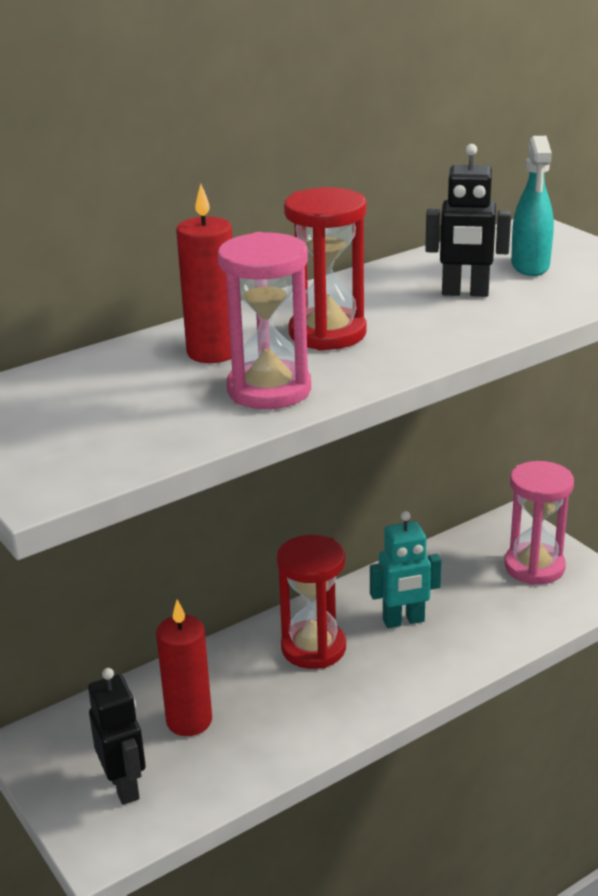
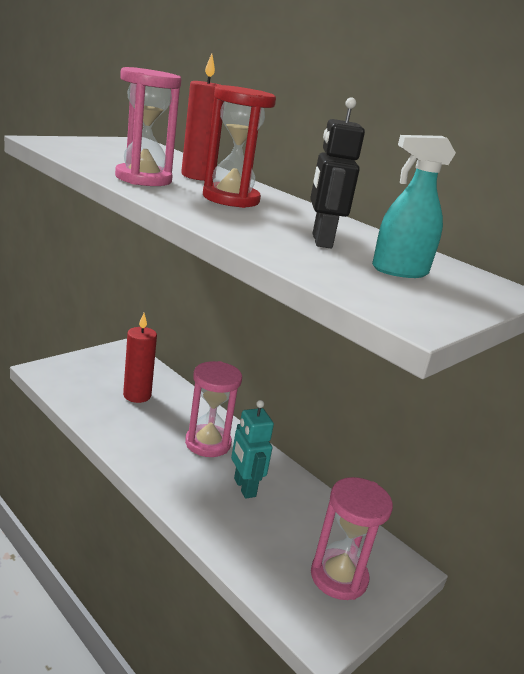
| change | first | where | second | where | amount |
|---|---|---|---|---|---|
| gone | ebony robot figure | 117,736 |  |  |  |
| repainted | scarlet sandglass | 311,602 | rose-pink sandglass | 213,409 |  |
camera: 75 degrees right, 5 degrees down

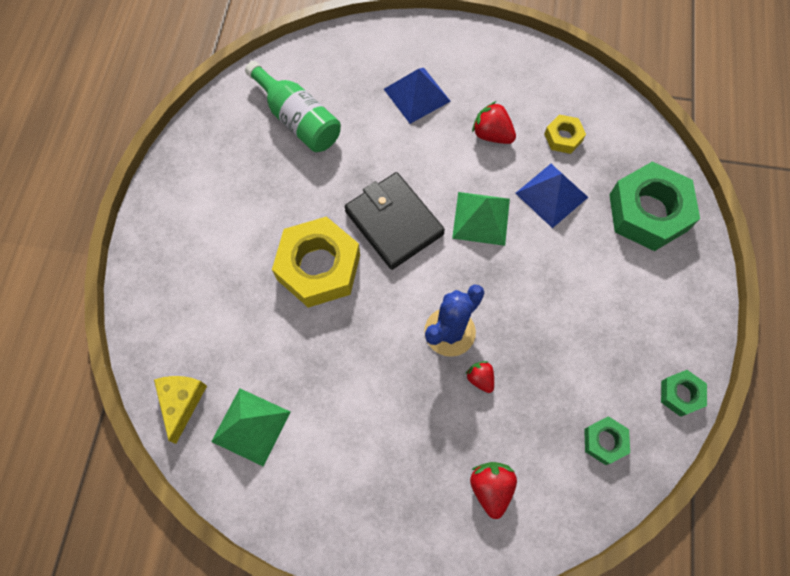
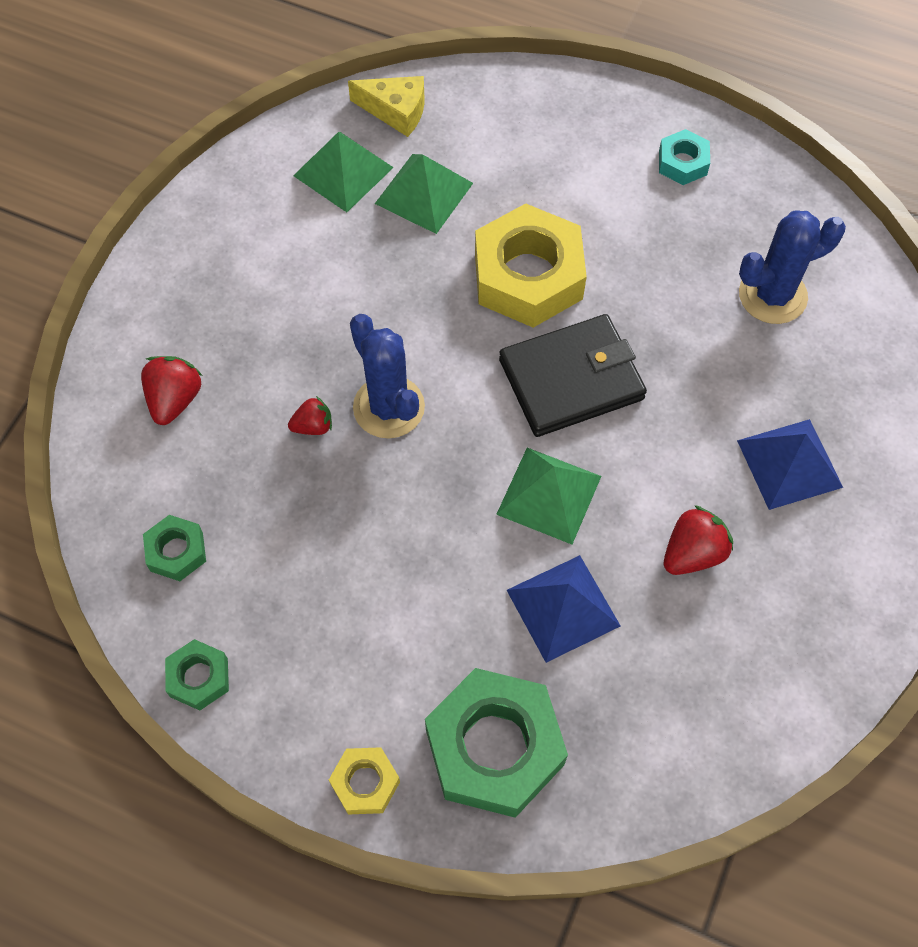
| change | first | where | second | where | amount |
|---|---|---|---|---|---|
| swapped | leaf-green flask | 293,106 | blue prickly plant | 792,267 |  |
| rotated | scarlet berry | 493,490 |  | 172,390 | 90 degrees counterclockwise |
| shifted | bright yellow hexagon nut | 565,134 |  | 364,781 |  |
| new |  |  | leaf-green solid pyramid | 424,194 |  |
| new |  |  | teal hexagon nut | 684,157 |  |
camera: 105 degrees right, 5 degrees down

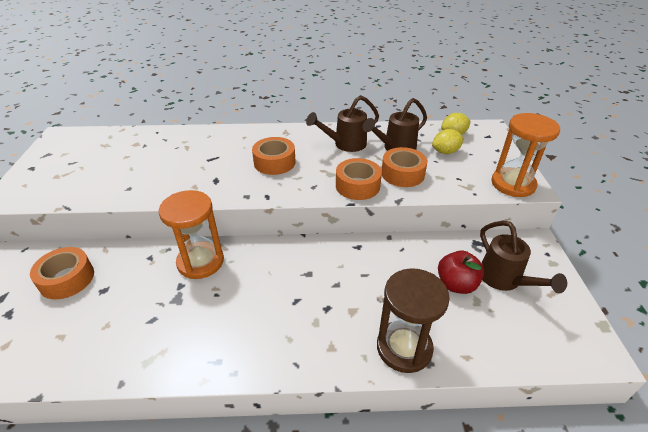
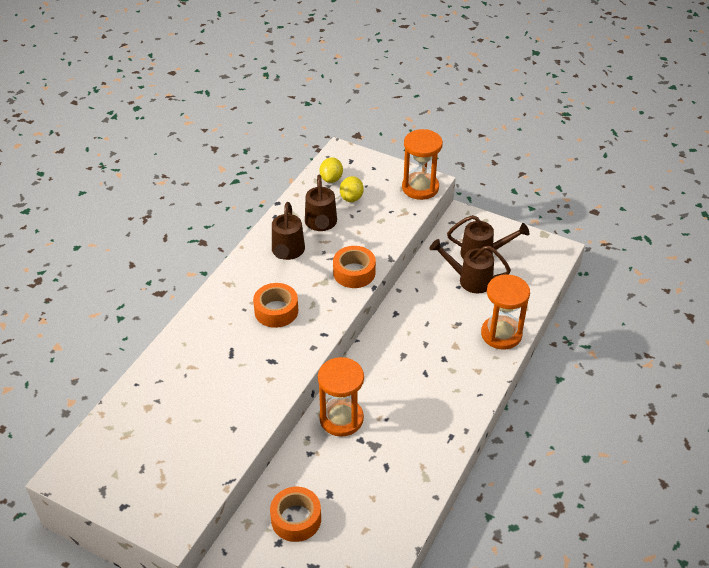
| change | first | where | second | where | amount |
|---|---|---|---|---|---|
| repainted | brown sandglass | 413,320 | bright orange sandglass | 505,312 |  |
| gone | bright orange tape | 405,167 |  |  |  |
| swapped | scarlet apple | 461,272 | brown sprinkling can | 470,266 |  |
camera: 60 degrees left, 5 degrees up

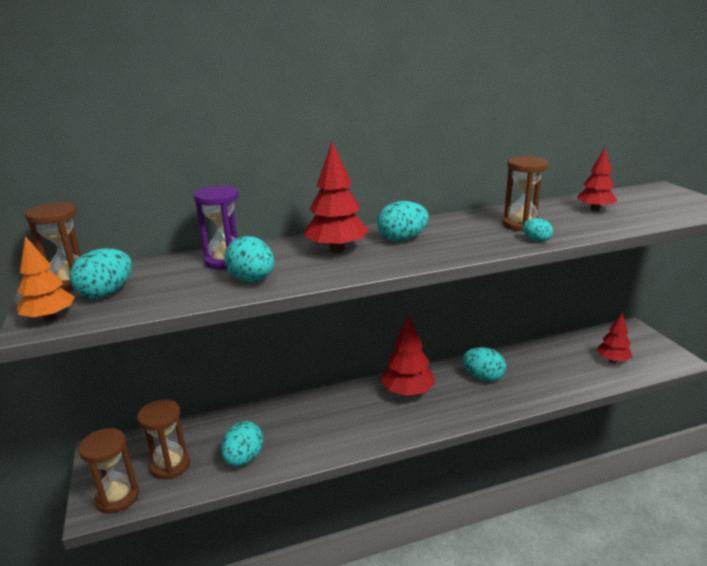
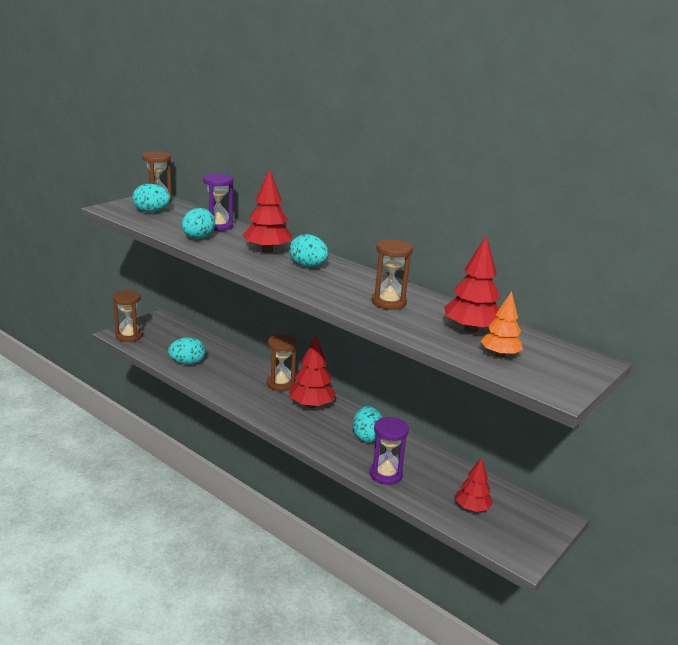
| change | first | where | second | where | amount |
|---|---|---|---|---|---|
| shifted | bright orange tree | 46,278 |  | 502,324 |  |
| shifted | brown sandglass | 163,439 |  | 282,362 |  |
| gone | teal egg | 537,230 |  |  |  |
| scaled | scarlet tree | 597,179 |  | 472,284 | x1.51 |
| new |  |  | royal purple sandglass | 389,451 |  |
camera: 55 degrees right, 0 degrees up

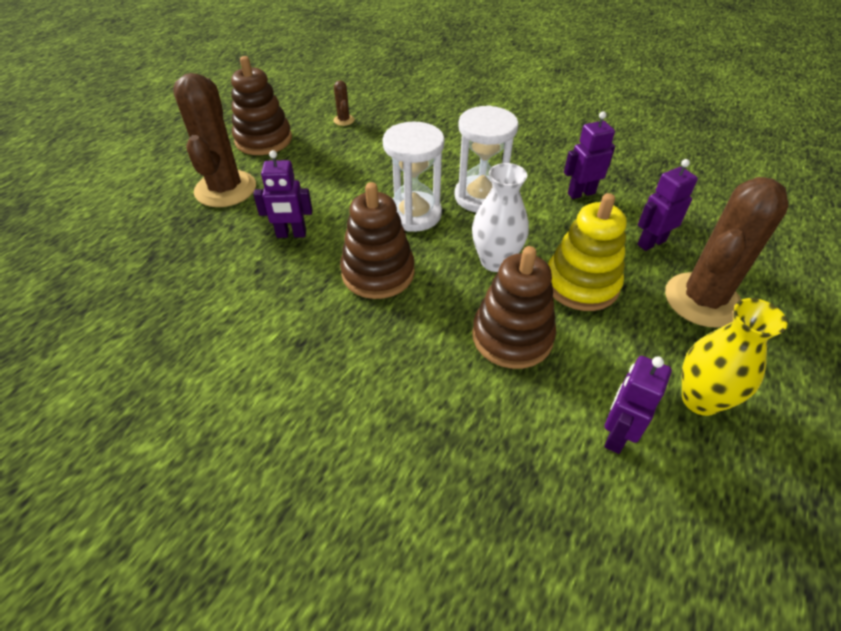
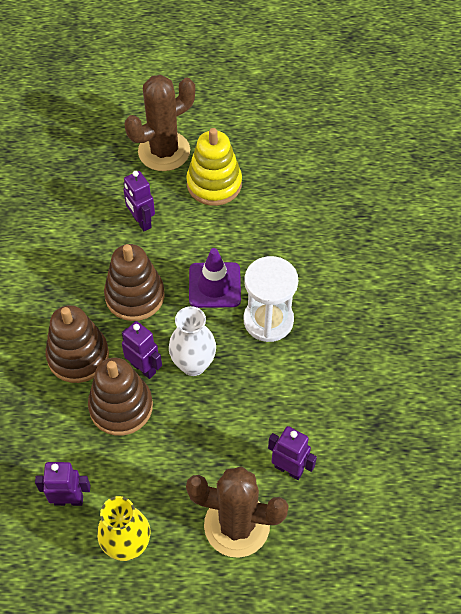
| change | first | where | second | where | amount |
|---|---|---|---|---|---|
| shifted | brown stacking toy | 261,105 |  | 77,344 |  |
| gone | brown prickly plant | 344,103 |  |  |  |
| swapped | pure white sandglass | 414,177 | royal purple road cone | 215,278 |  |
| shifted | bright yellow stacking toy | 587,252 |  | 214,167 |  |
| shifted | royal purple robot figure | 589,155 |  | 142,350 |  |
camera: 60 degrees right, 10 degrees up

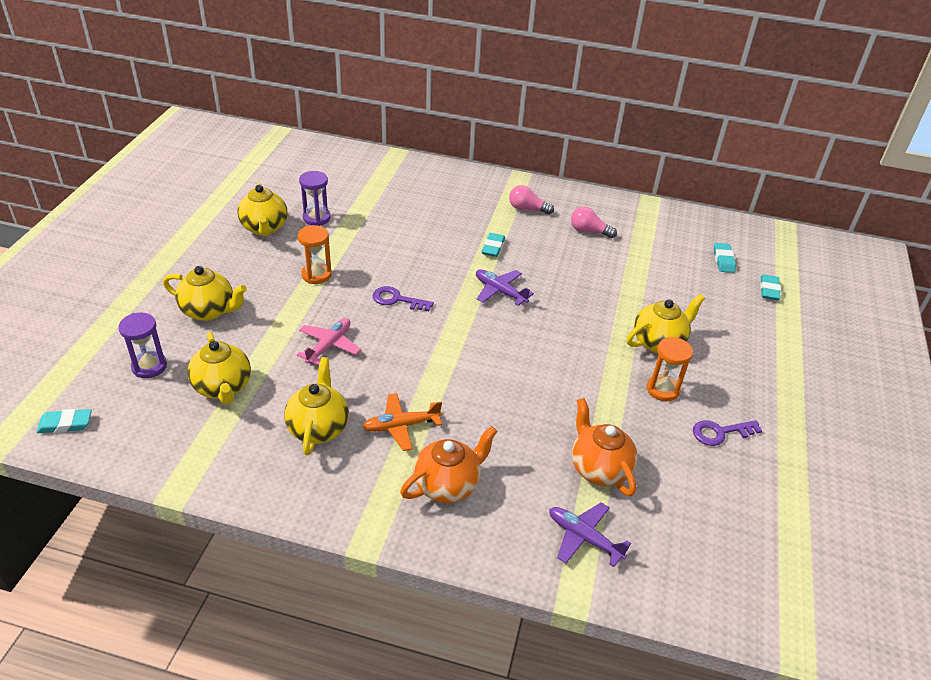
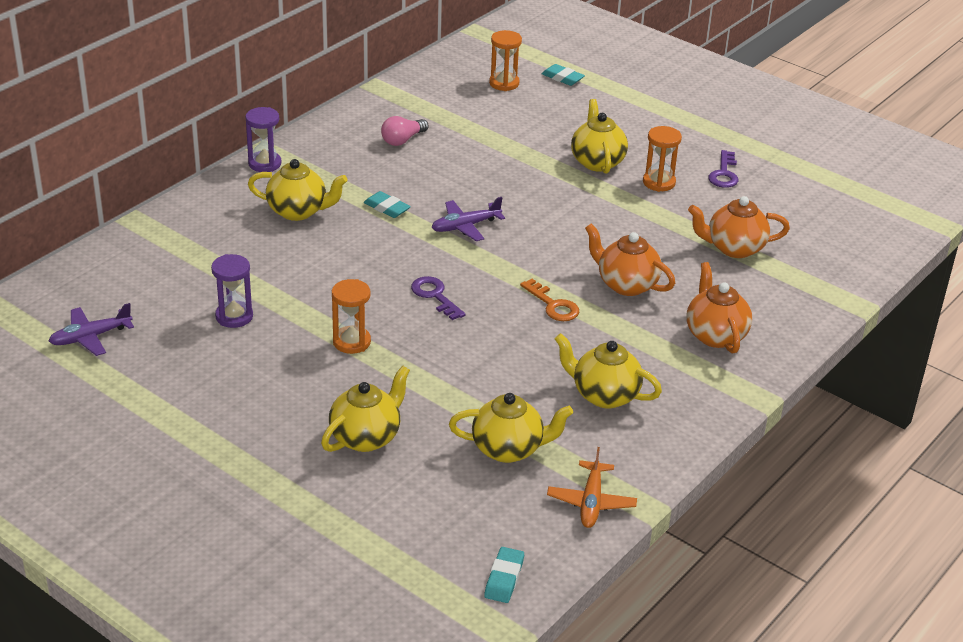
| change | first | where | second | where | amount |
|---|---|---|---|---|---|
| shifted | royal purple sandglass | 142,345 |  | 263,139 |  |
| shifted | bright yellow teapot | 262,209 |  | 298,190 |  |
| gone | rose-pink aeroplane | 329,341 |  |  |  |
| shifted | bright orange aeroplane | 402,422 |  | 592,487 |  |
| rotated | royal purple key | 403,298 |  | 438,298 | 105 degrees clockwise |
| gone | rose-pink lightbulb | 531,200 |  |  |  |
| shifted | royal purple aeroplane | 590,534 |  | 91,329 |  |
| swapped | teal gum eraser | 725,258 | bright orange sandglass | 505,60 |  |
| new |  |  | bright orange key | 549,300 |  |
| new |  |  | bright orange teapot | 630,260 |  |
camera: 65 degrees left, 5 degrees down

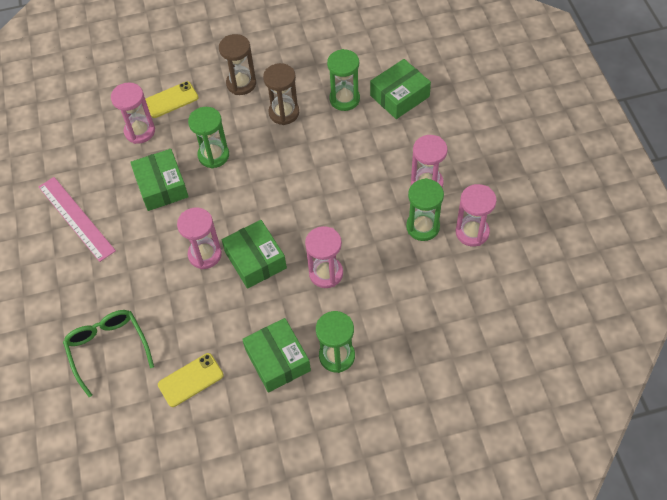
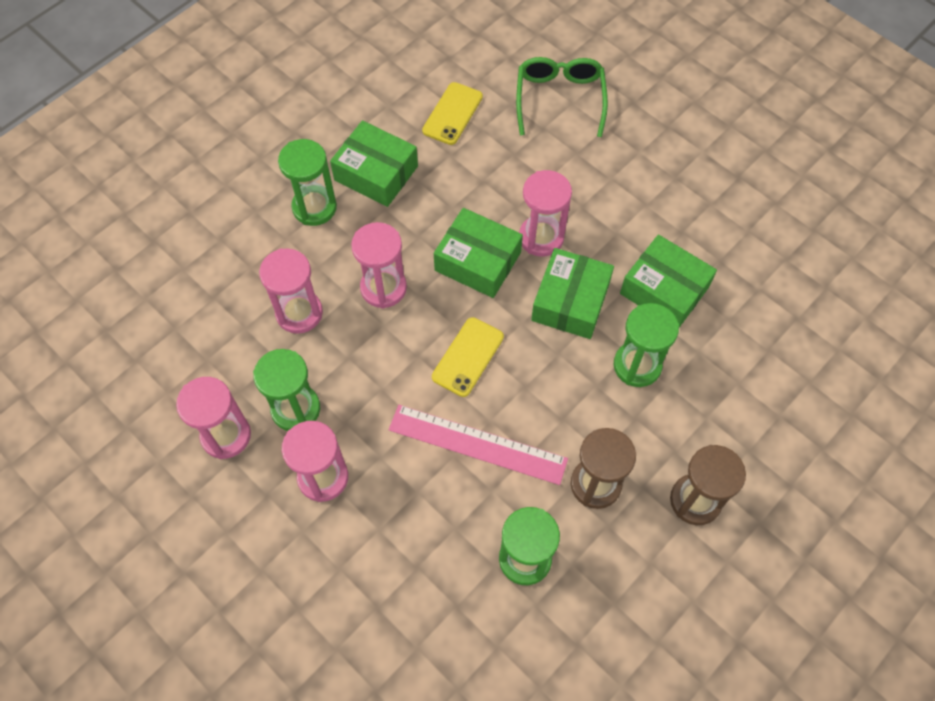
| change | first | where | second | where | amount |
|---|---|---|---|---|---|
| shifted | rose-pink straightedge | 77,219 |  | 478,445 |  |
| rotated | leaf-green glasses | 108,353 |  | 562,97 | 120 degrees counterclockwise |
| shifted | rose-pink sandglass | 133,113 |  | 291,291 |  |
| shifted | bright yellow mobile phone | 172,99 |  | 468,357 |  |
| shifted | leaf-green parcel | 400,89 |  | 572,293 |  |
camera: 145 degrees right, 5 degrees up

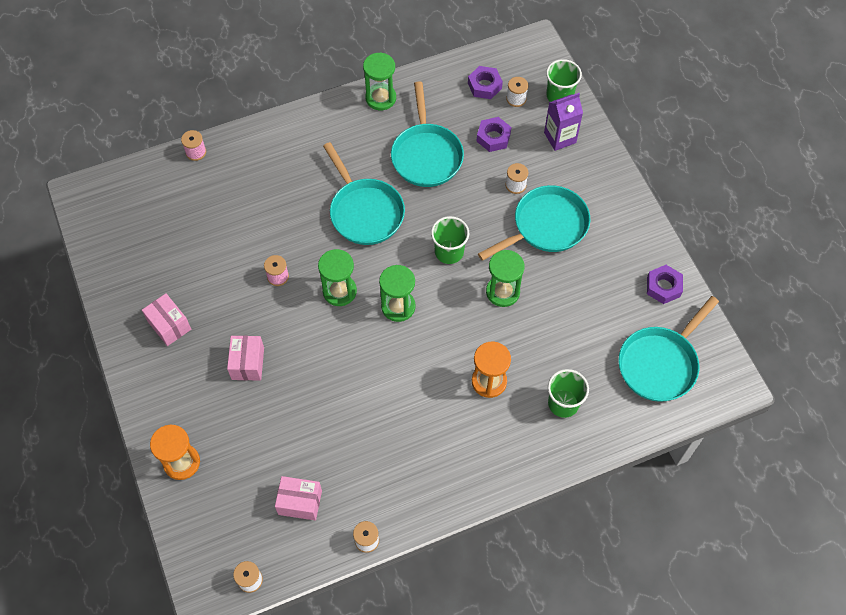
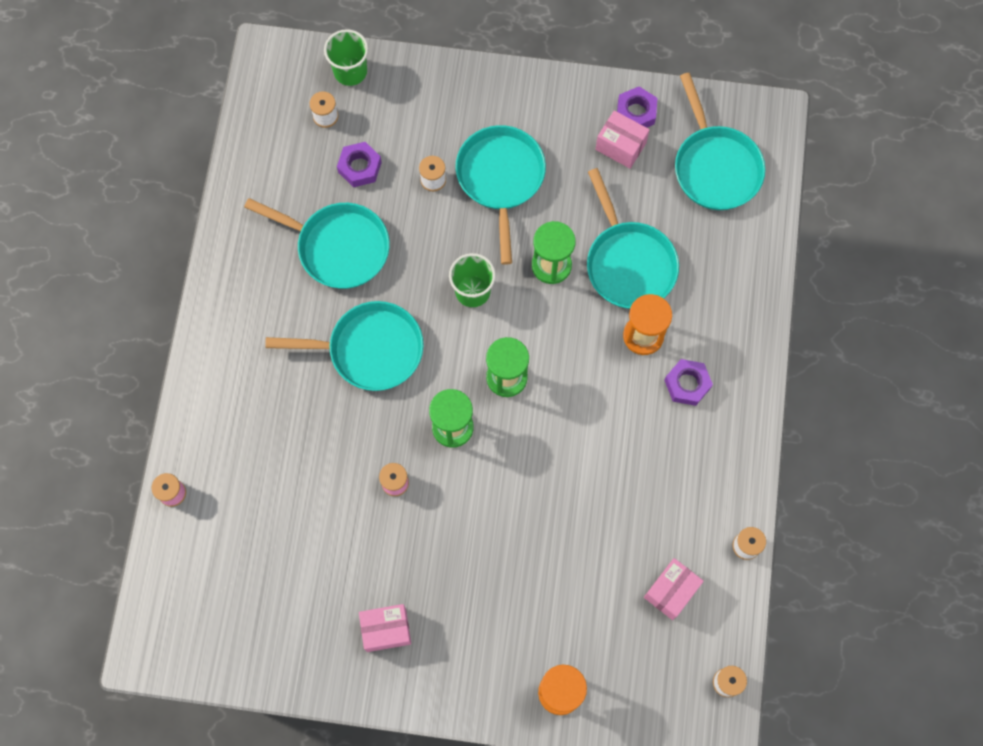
| change | first | where | second | where | amount |
|---|---|---|---|---|---|
| shifted | rose-pink parcel | 245,358 |  | 622,139 |  |
| gone | leaf-green sandglass | 379,81 |  |  |  |
| shifted | royal purple hexagon nut | 485,82 |  | 688,382 |  |
| gone | royal purple carton | 563,122 |  |  |  |
| gone | leaf-green cup | 568,393 |  |  |  |
| new |  |  | teal pan | 633,238 |  |
camera: 60 degrees left, 10 degrees up

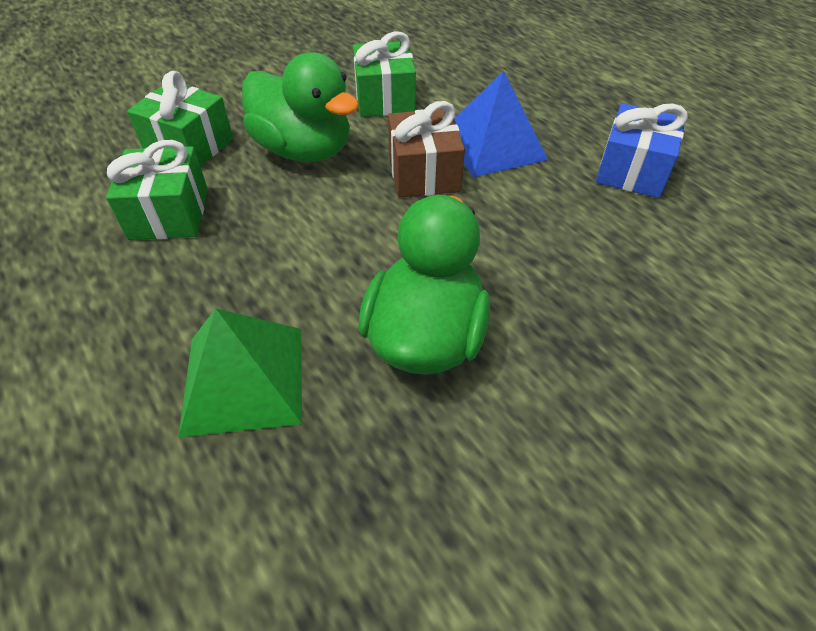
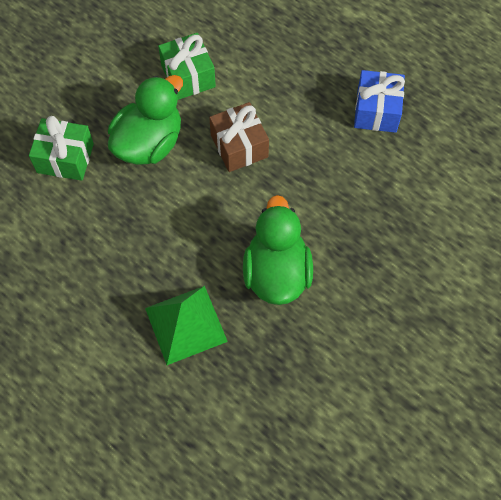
| change | first | where | second | where | amount |
|---|---|---|---|---|---|
| gone | leaf-green gift | 157,190 |  |  |  |
| rotated | leaf-green rubber duck | 300,107 |  | 145,120 | 75 degrees counterclockwise |
| gone | blue solid pyramid | 501,124 |  |  |  |
camera: 15 degrees left, 15 degrees up

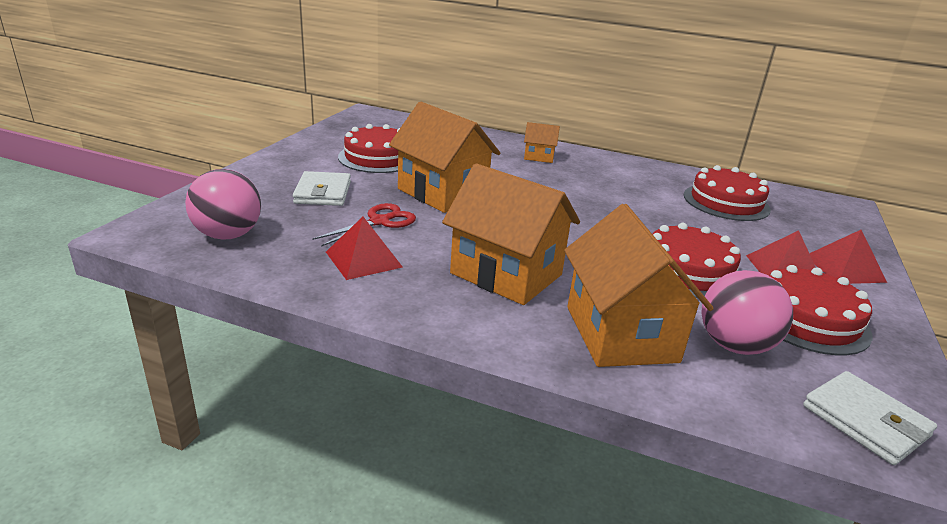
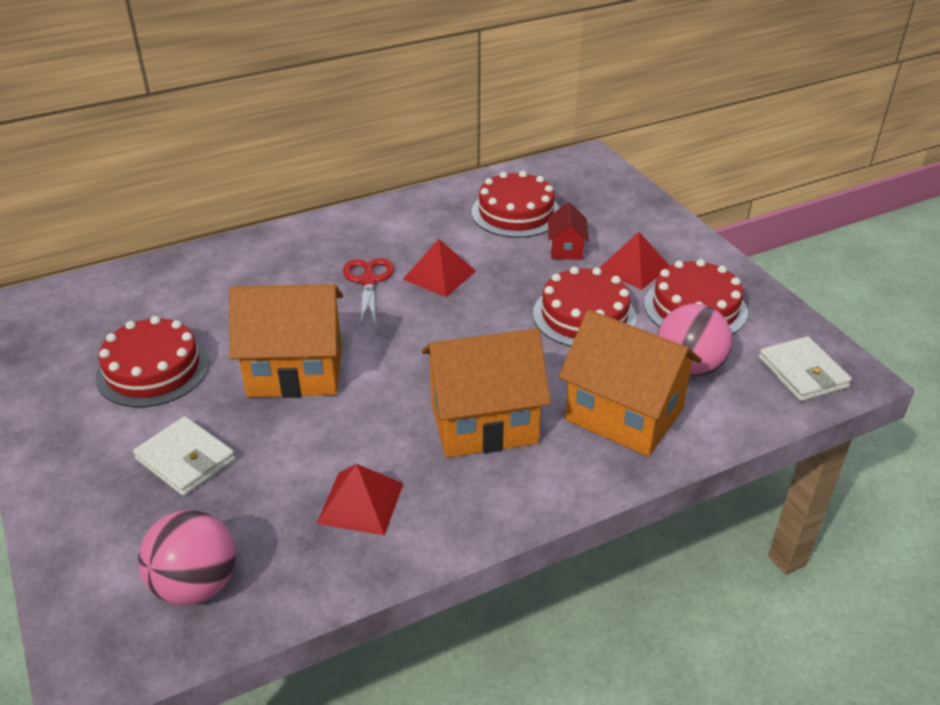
| change | first | where | second | where | amount |
|---|---|---|---|---|---|
| shifted | scarlet scissors | 364,225 |  | 368,292 |  |
| gone | bright orange toy house | 542,142 |  |  |  |
| rotated | pure white card wallet | 870,418 |  | 805,368 | 60 degrees clockwise |
| shifted | scarlet solid pyramid | 848,257 |  | 439,268 |  |
| new |  |  | scarlet toy house | 568,231 |  |
camera: 45 degrees left, 10 degrees up

